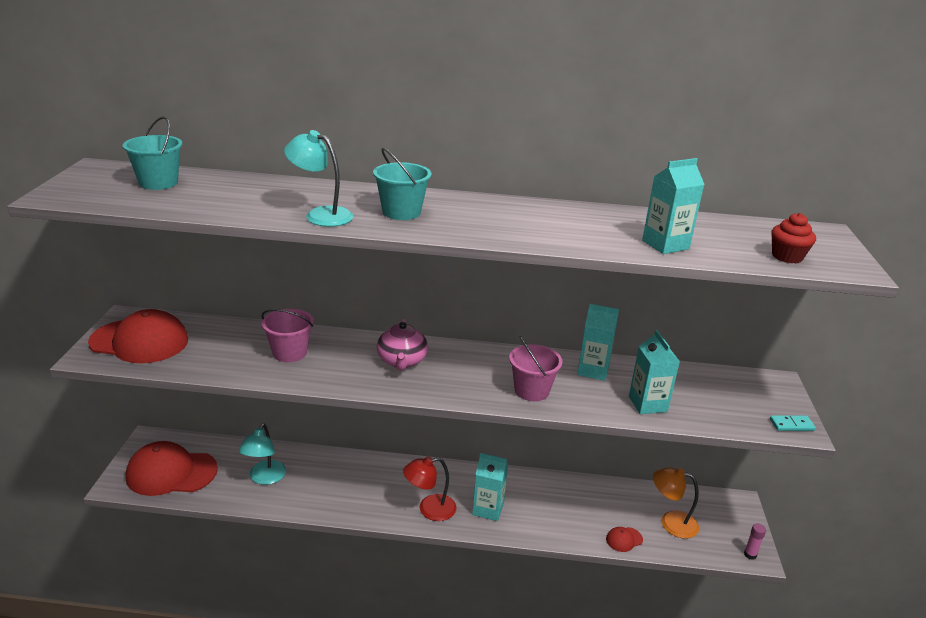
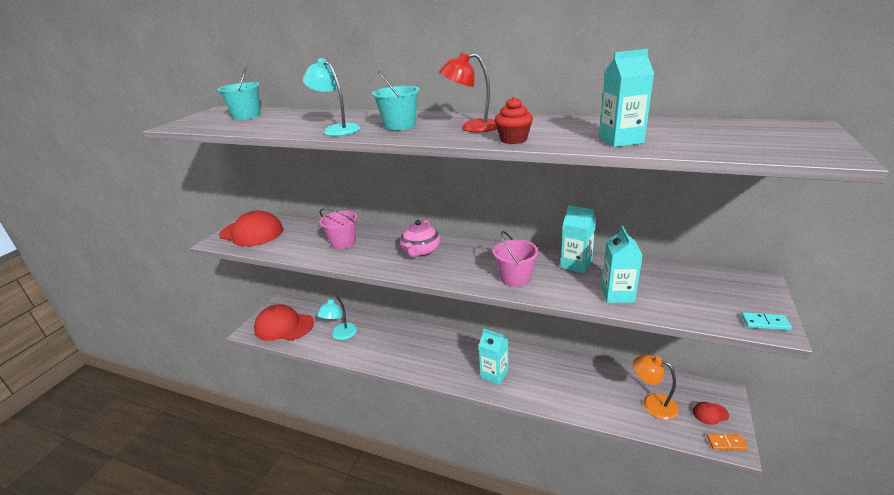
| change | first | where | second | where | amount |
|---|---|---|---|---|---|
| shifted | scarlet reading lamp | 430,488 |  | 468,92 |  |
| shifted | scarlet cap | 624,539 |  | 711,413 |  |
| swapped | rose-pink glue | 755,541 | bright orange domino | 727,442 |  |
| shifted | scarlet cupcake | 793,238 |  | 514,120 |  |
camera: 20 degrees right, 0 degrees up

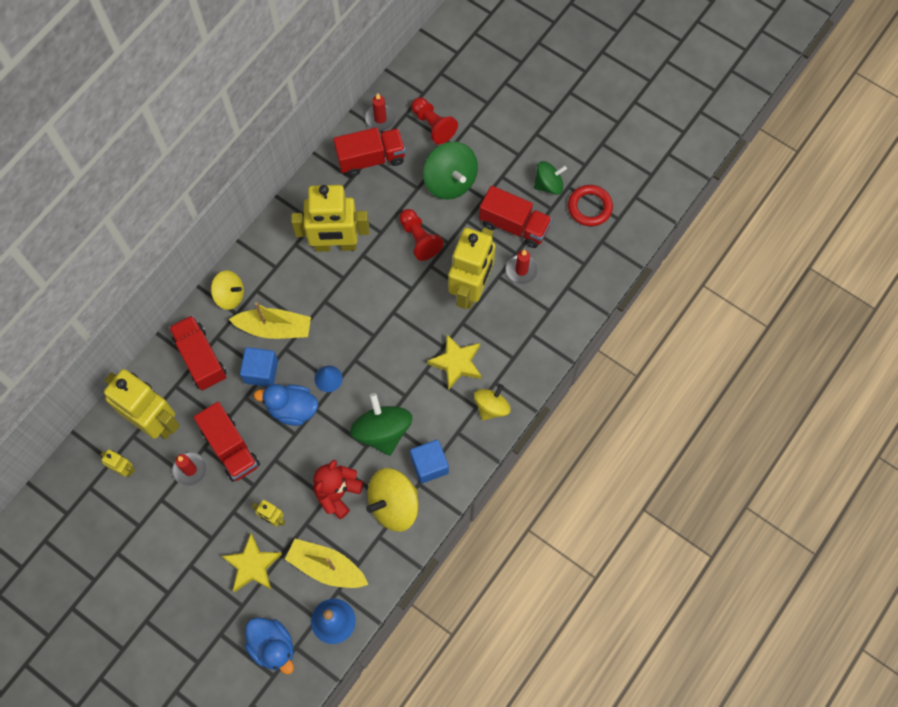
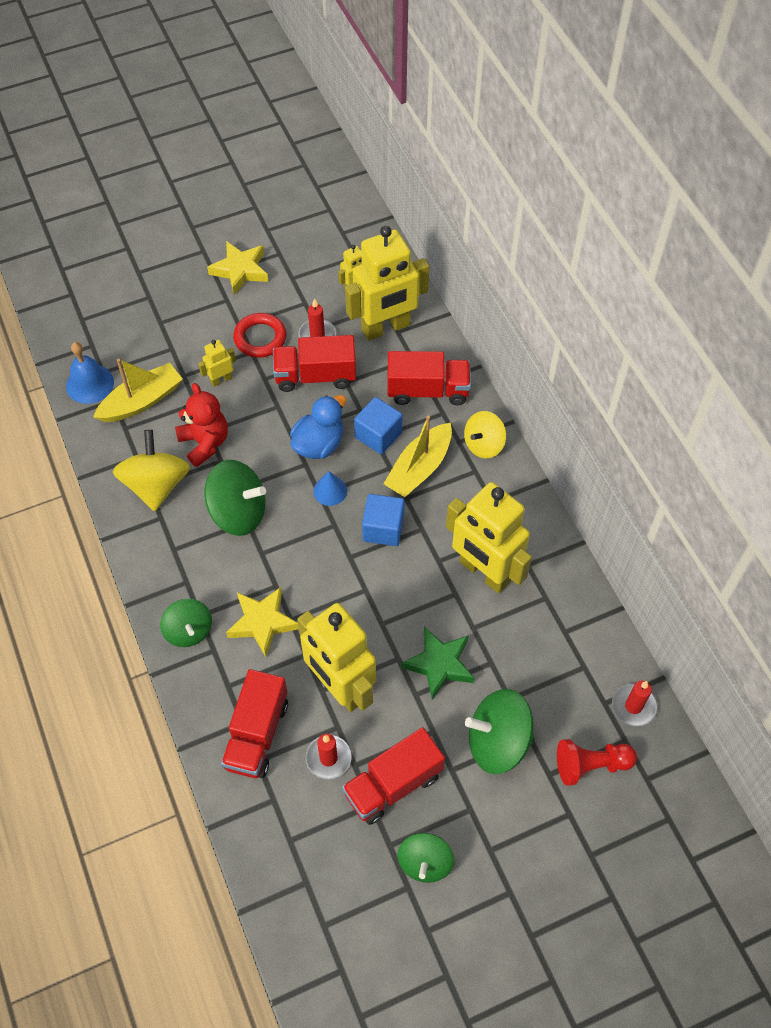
| change | first | where | second | where | amount |
|---|---|---|---|---|---|
| shifted | bright yellow five-pointed star | 252,562 |  | 238,268 |  |
| gone | blue rubber duck | 269,646 |  |  |  |
| rotated | bright yellow robot figure | 330,218 |  | 489,537 | 75 degrees counterclockwise |
| shifted | scarlet truck | 369,152 |  | 254,723 |  |
| swapped | scarlet chess pawn | 421,235 | leaf-green five-pointed star | 437,663 |  |
| shifted | blue cube | 429,462 |  | 383,520 |  |
| repainted | bright yellow toy top | 492,402 | leaf-green toy top | 186,623 |  |
| shifted | scarlet hoop | 590,205 |  | 260,335 |  |
camera: 120 degrees right, 10 degrees down

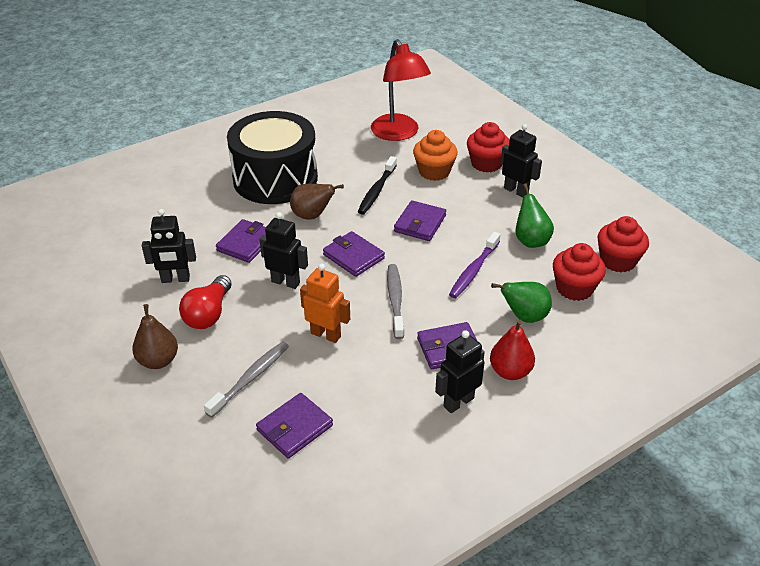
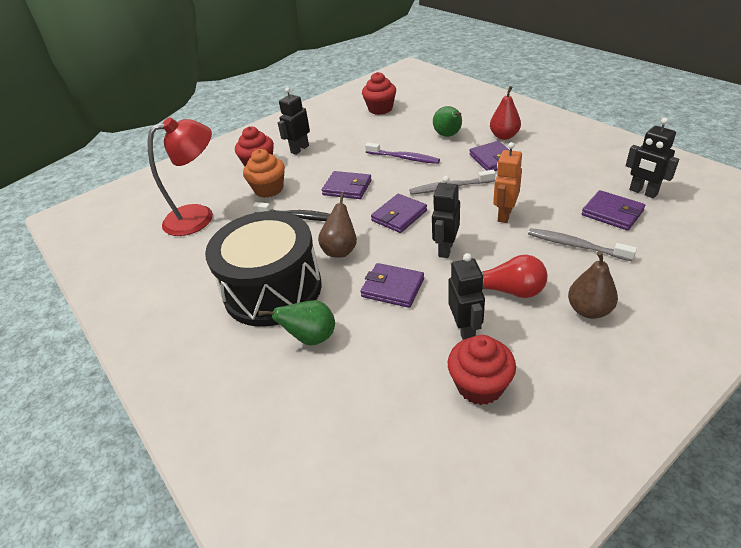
| change | first | where | second | where | amount |
|---|---|---|---|---|---|
| shifted | ebony robot figure | 460,371 |  | 652,158 |  |
| shifted | leaf-green pear | 534,215 |  | 296,323 |  |
| shifted | scarlet cupcake | 579,272 |  | 482,370 |  |
camera: 90 degrees left, 0 degrees up

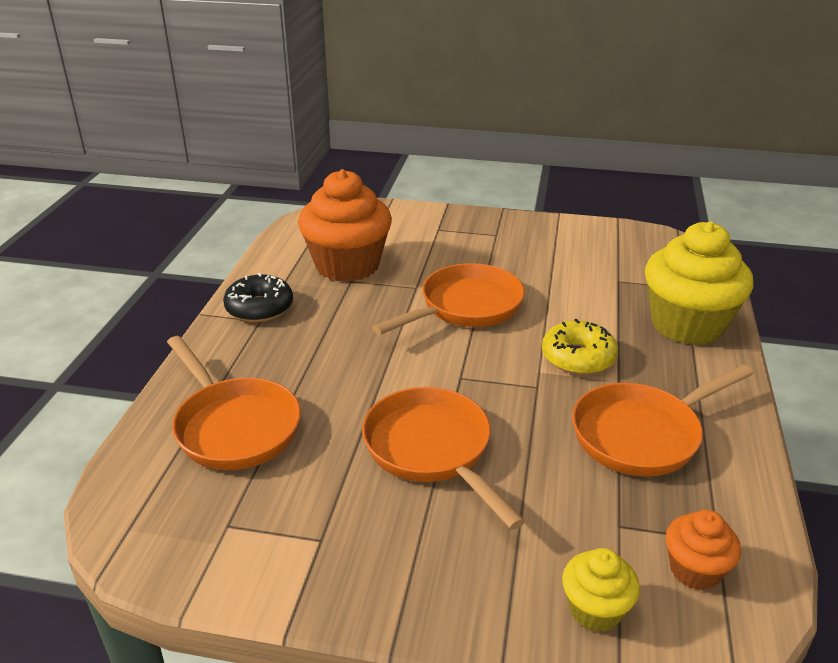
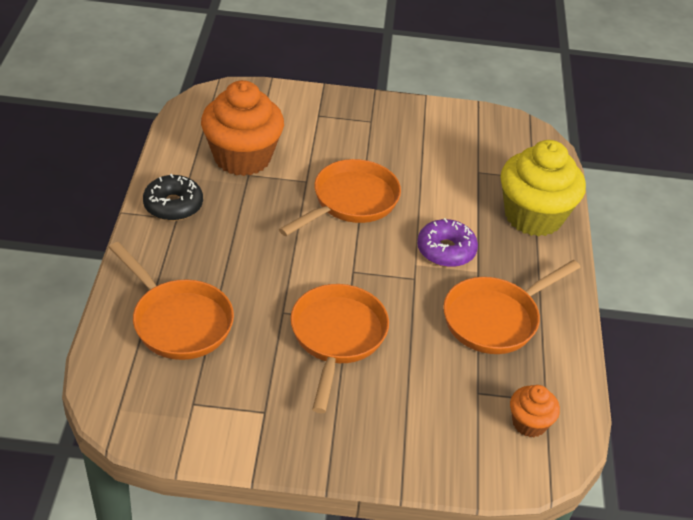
| change | first | where | second | where | amount |
|---|---|---|---|---|---|
| rotated | bright orange pan | 443,458 |  | 339,348 | 45 degrees clockwise |
| repainted | bright yellow donut | 580,347 | royal purple donut | 447,242 |  |
| gone | bright yellow cupcake | 601,590 |  |  |  |
camera: 10 degrees left, 10 degrees up

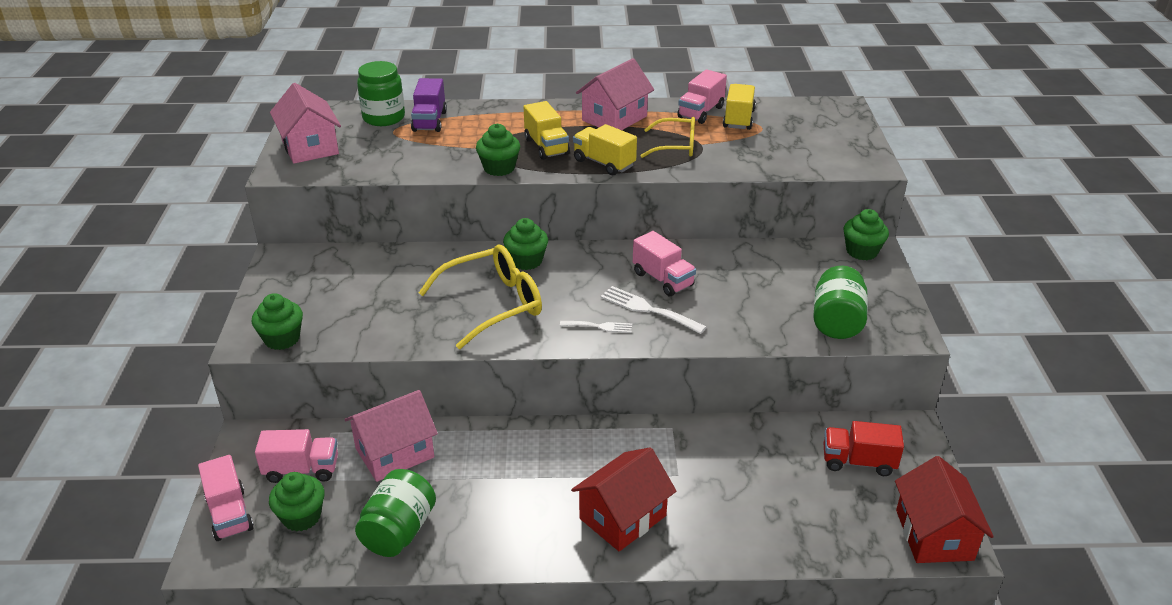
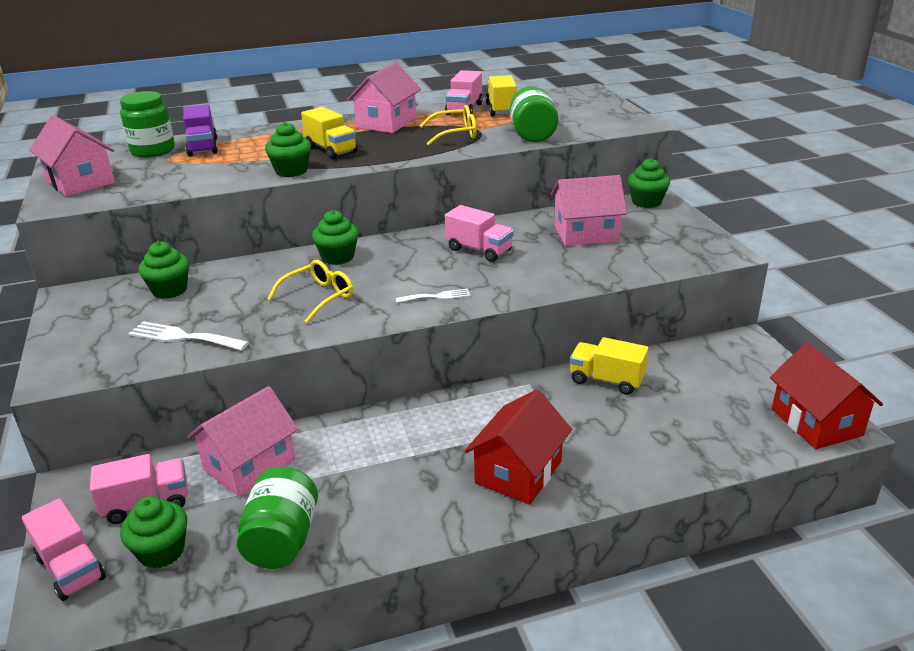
| change | first | where | second | where | amount |
|---|---|---|---|---|---|
| shifted | leaf-green cupcake | 277,321 |  | 163,270 |  |
| scaled | bright yellow glasses | 480,297 |  | 310,291 | x0.62 |
| shifted | bright yellow truck | 605,149 |  | 609,366 |  |
| shifted | pure white fork | 653,310 |  | 188,336 |  |
| shifted | leaf-green jar | 840,302 |  | 534,114 |  |
| gone | scarlet truck | 864,448 |  |  |  |
| new |  |  | rose-pink toy house | 589,210 |  |
camera: 15 degrees left, 5 degrees down

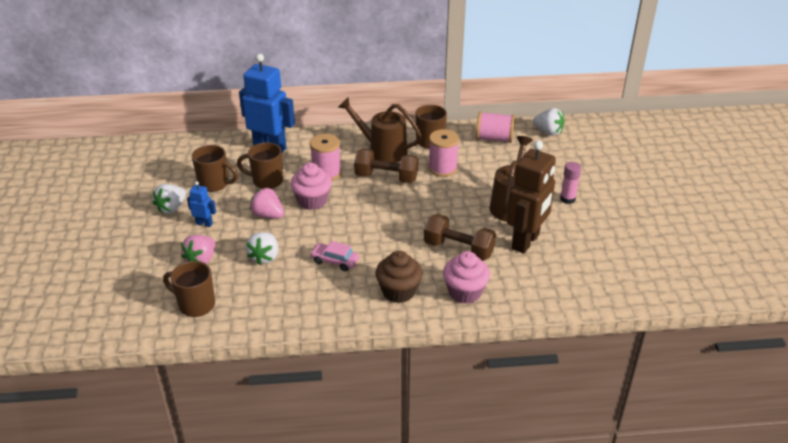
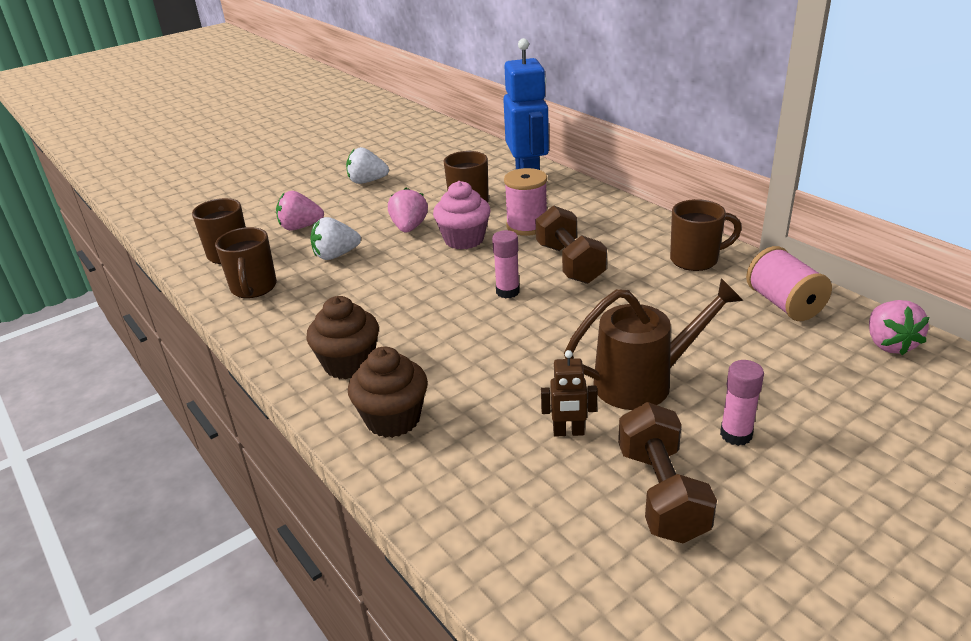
| change | first | where | second | where | amount |
|---|---|---|---|---|---|
| gone | blue robot figure | 201,204 |  |  |  |
| shifted | brown tea mug | 215,168 |  | 246,262 |  |
| gone | rose-pink toy car | 334,256 |  |  |  |
| gone | brown sprinkling can | 380,130 |  |  |  |
| shifted | brown dumbbell | 460,237 |  | 667,472 |  |
| gone | rose-pink spool | 443,153 |  |  |  |
| repainted | rose-pink cupcake | 466,277 | brown cupcake | 388,392 |  |
| scaled | brown robot figure | 531,197 |  | 569,393 | x0.45 |
| repainted | pure white berry | 548,121 | rose-pink berry | 899,327 |  |
| new |  |  | rose-pink glue | 506,264 |  |
camera: 60 degrees right, 5 degrees down

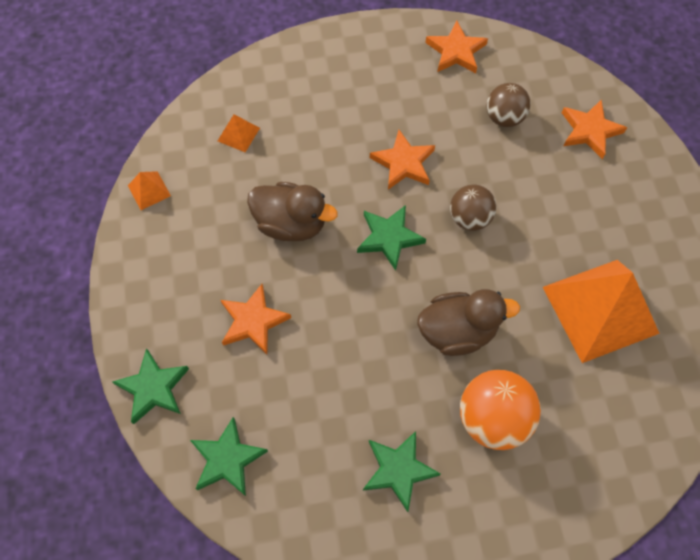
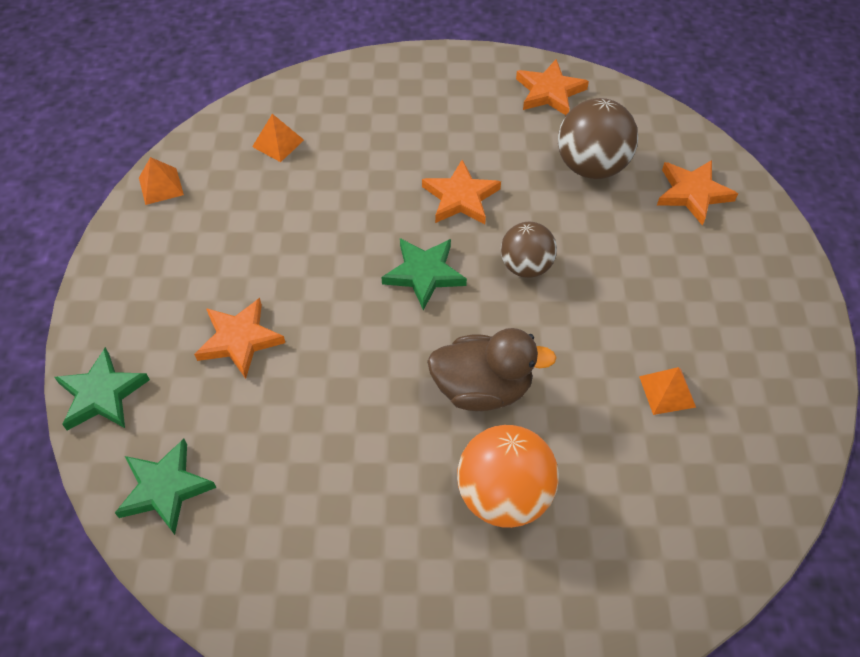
| change | first | where | second | where | amount |
|---|---|---|---|---|---|
| gone | brown rubber duck | 292,211 |  |  |  |
| gone | leaf-green five-pointed star | 402,471 |  |  |  |
| scaled | brown play ball | 508,105 |  | 598,138 | x1.51 |
| scaled | bright orange solid pyramid | 601,311 |  | 667,391 | x0.41 |
camera: 10 degrees right, 10 degrees down

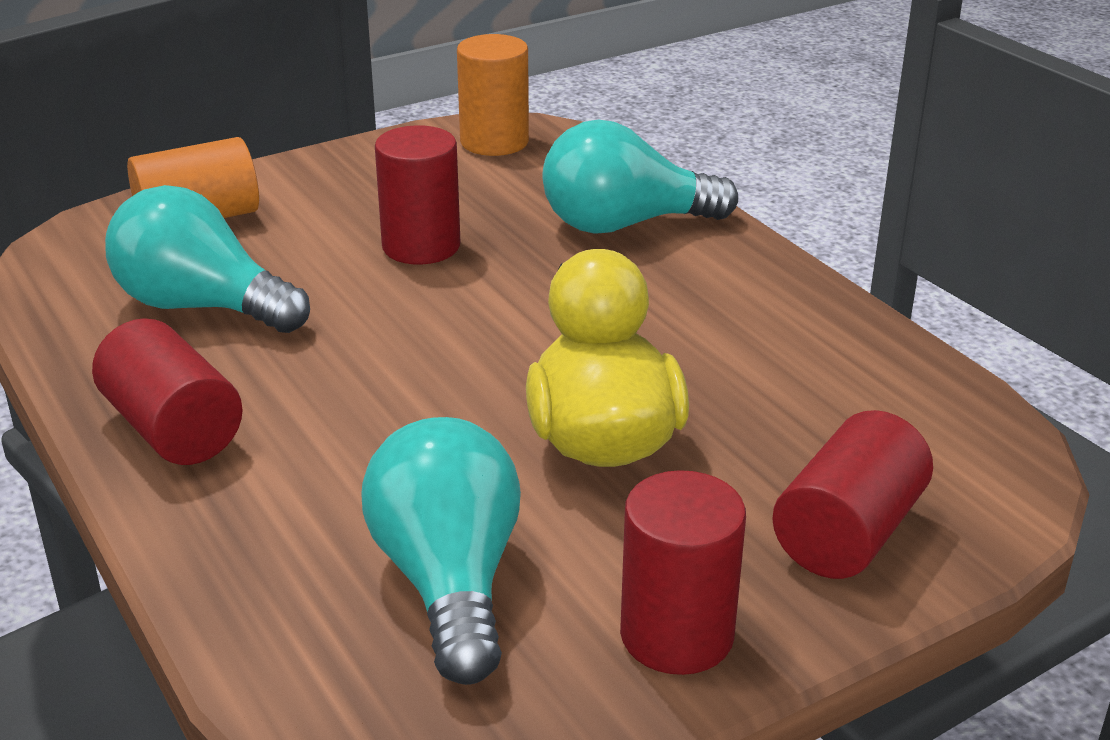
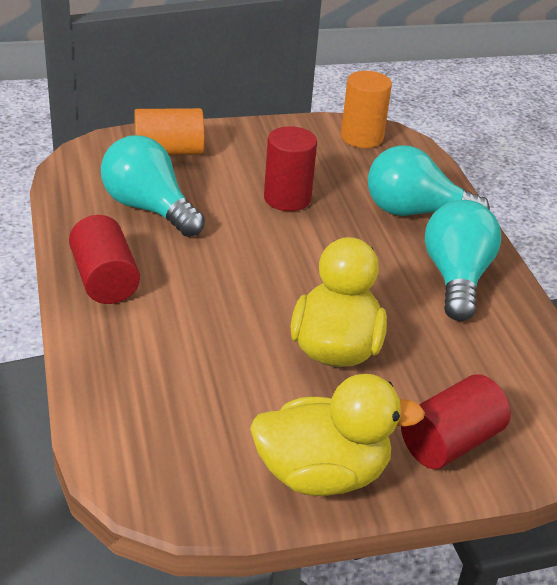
| change | first | where | second | where | amount |
|---|---|---|---|---|---|
| shifted | teal lightbulb | 441,551 |  | 463,260 |  |
| swapped | scarlet cylinder shape | 683,572 | bright yellow rubber duck | 337,435 |  |
camera: 15 degrees right, 5 degrees up

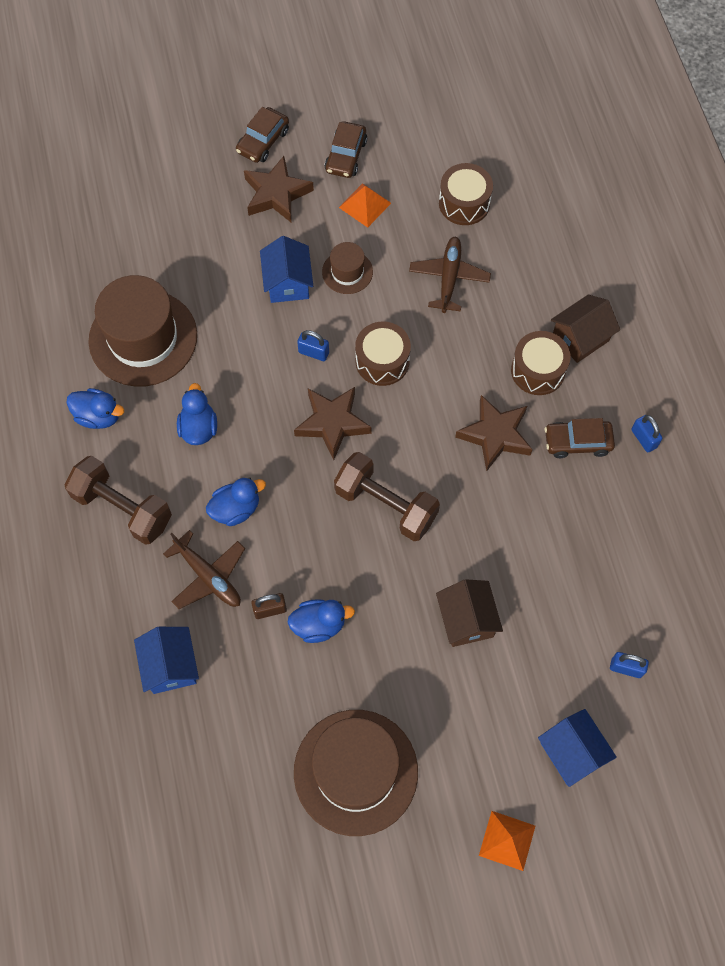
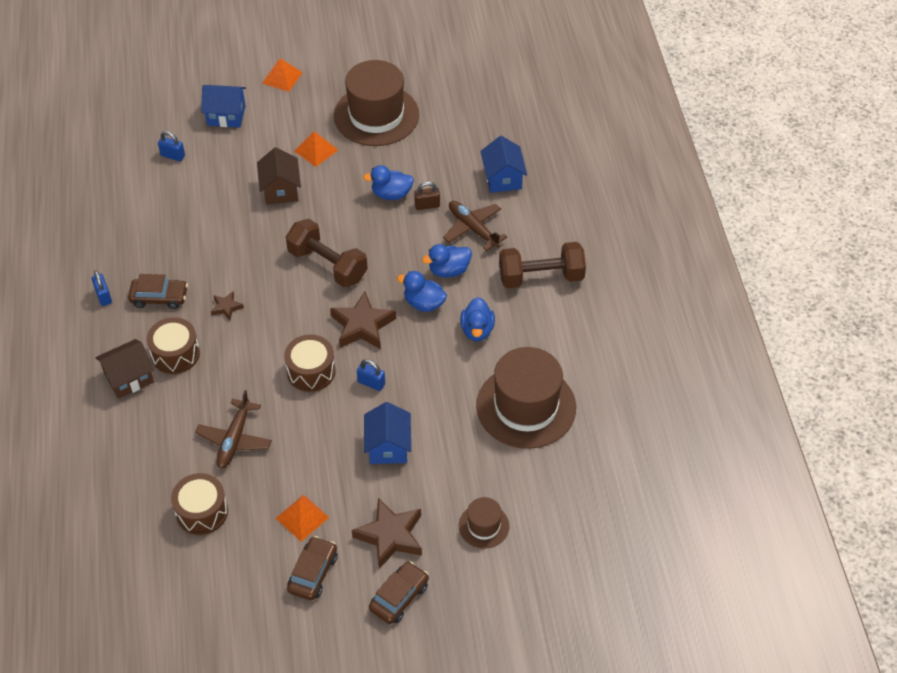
| change | first | where | second | where | amount |
|---|---|---|---|---|---|
| rotated | brown dumbbell | 118,500 |  | 542,265 | 45 degrees counterclockwise |
| shifted | blue rubber duck | 95,408 |  | 422,291 |  |
| shifted | brown hat | 347,268 |  | 484,523 |  |
| scaled | brown five-pointed star | 494,433 |  | 227,305 | x0.50 |
| rotated | blue toy house | 577,748 |  | 223,106 | 60 degrees counterclockwise |
| new |  |  | bright orange solid pyramid | 316,149 |  |
camera: 175 degrees left, 15 degrees down

